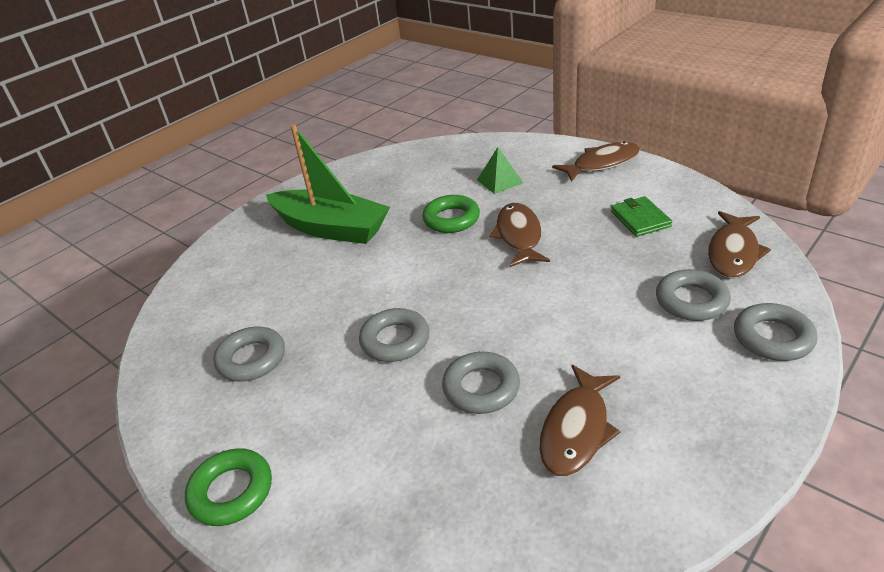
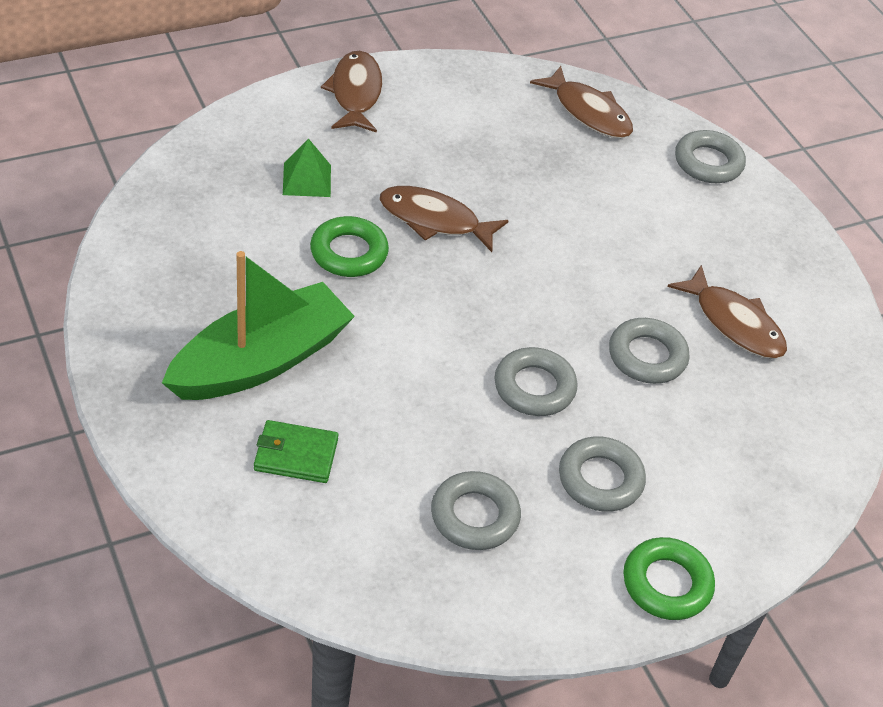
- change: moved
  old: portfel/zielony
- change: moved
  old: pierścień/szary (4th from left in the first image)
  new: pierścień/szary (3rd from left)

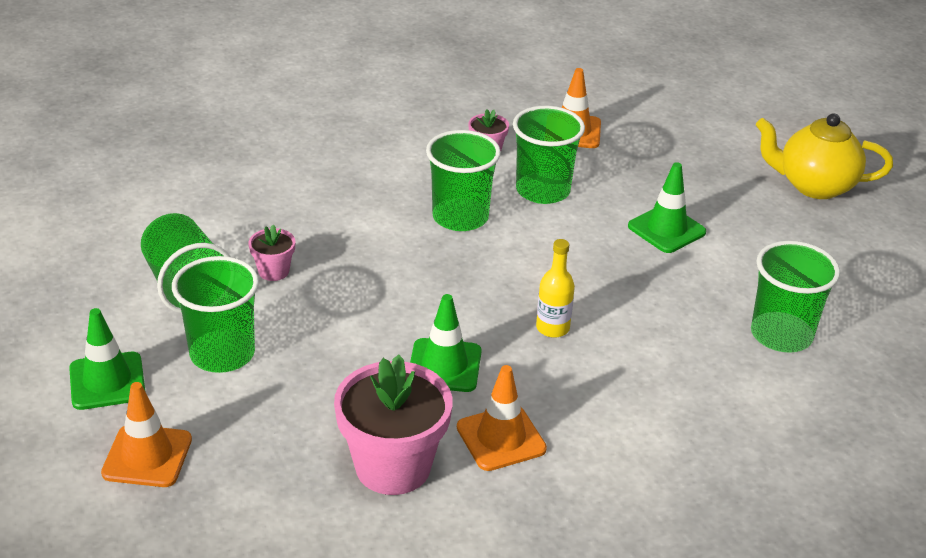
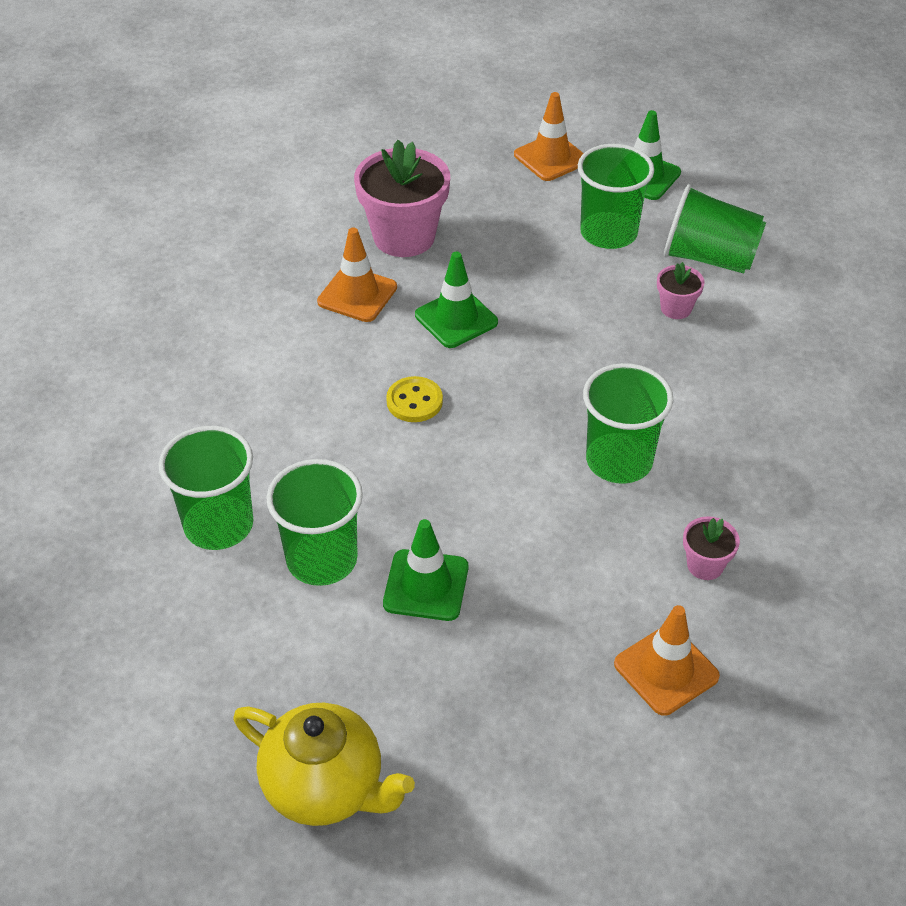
- change: moved
  old: szklanka/zielony (4th from left in the first image)
  new: szklanka/zielony (2nd from left)
- change: replaced
  old: butelka/żółty
  new: guzik/żółty
- change: turned
  old: imbryk/żółty
  degrees: 60

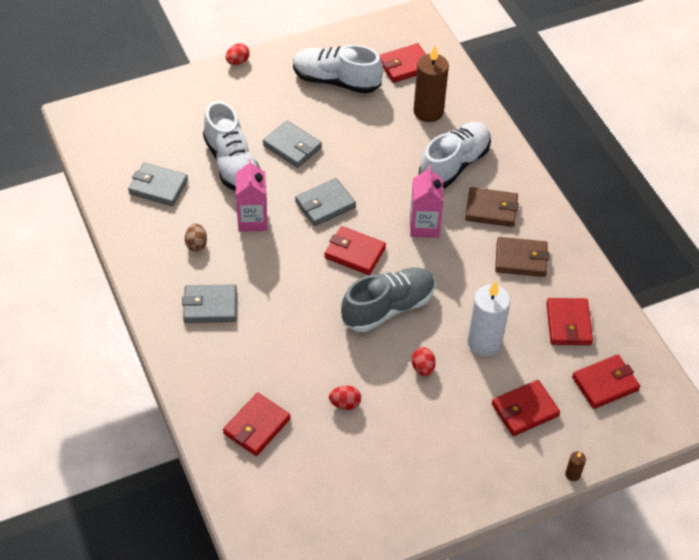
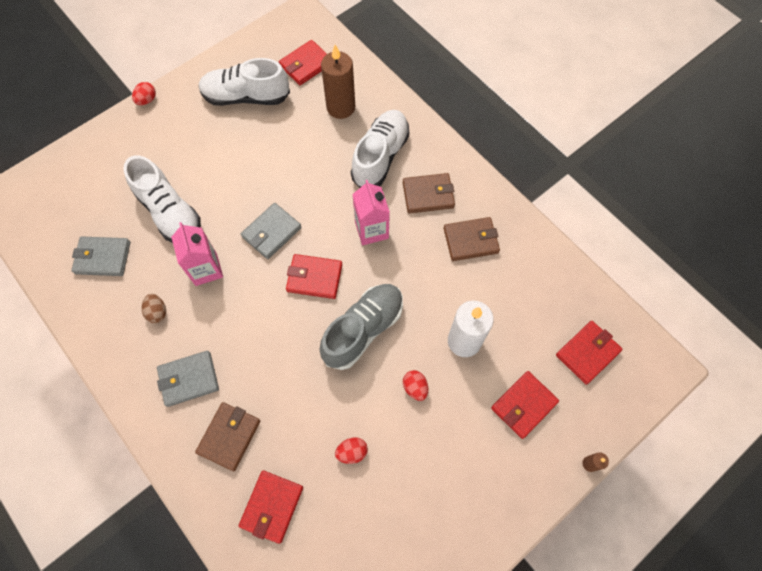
- change: removed
  old: portfel/szary (3rd from left)
- change: removed
  old: portfel/czerwony (5th from left)
- change: added
  new: portfel/brązowy (1st from left)

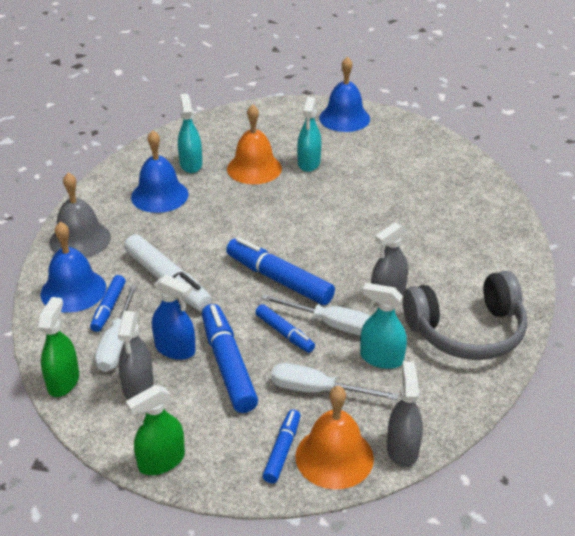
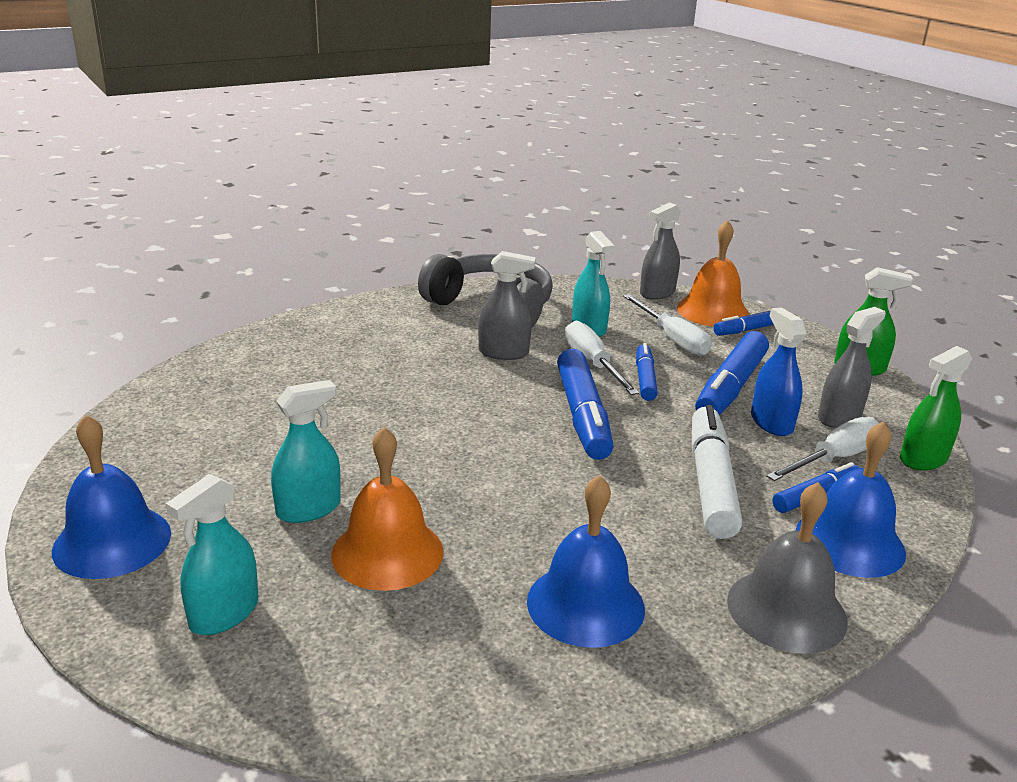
- change: moved
  old: spryskiwacz/turkusowy (1st from left)

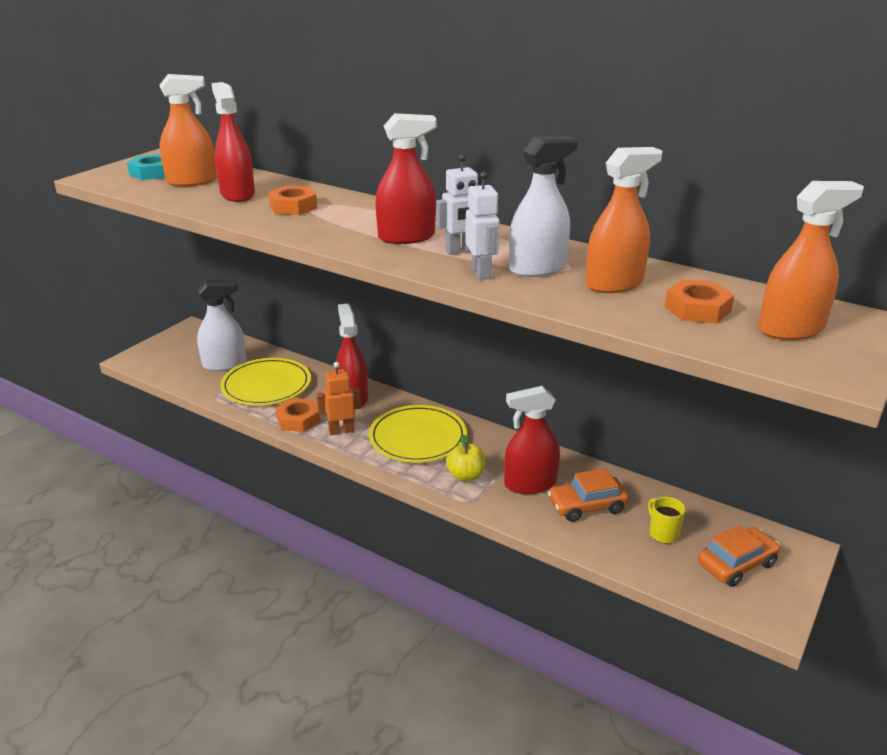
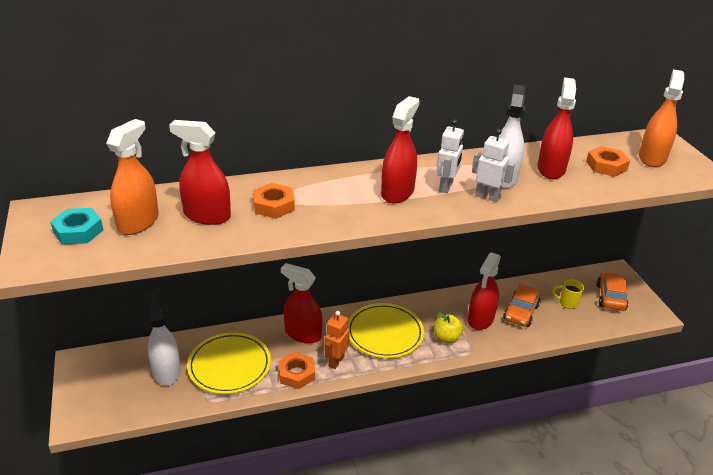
- change: turned
  old: spryskiwacz/biały (1st from left)
  degrees: -45
- change: recoloured
  old: spryskiwacz/pomarańczowy (2nd from left)
  new: spryskiwacz/czerwony (5th from left)

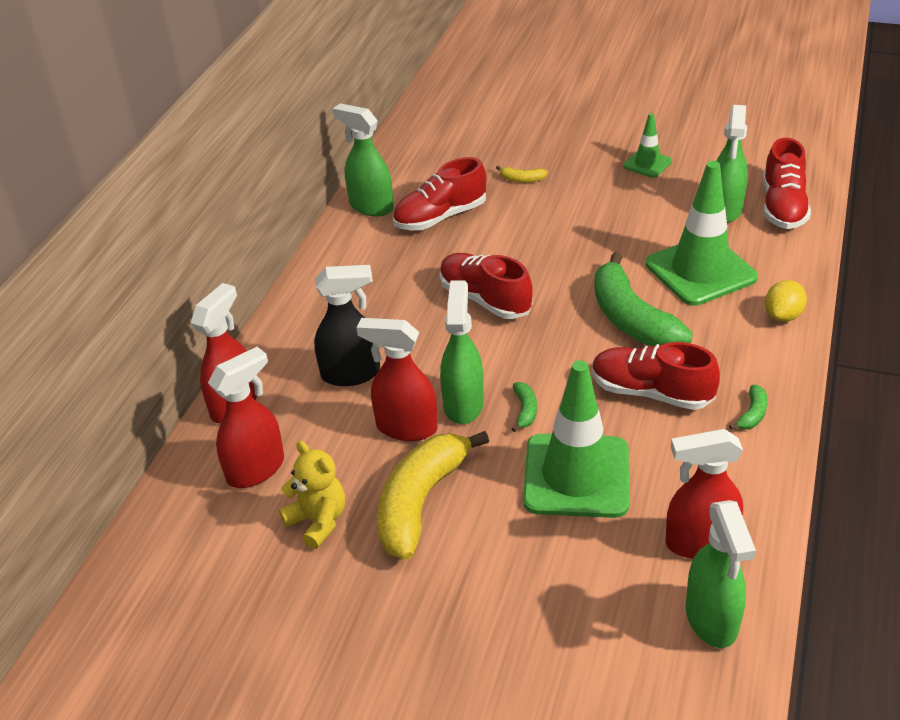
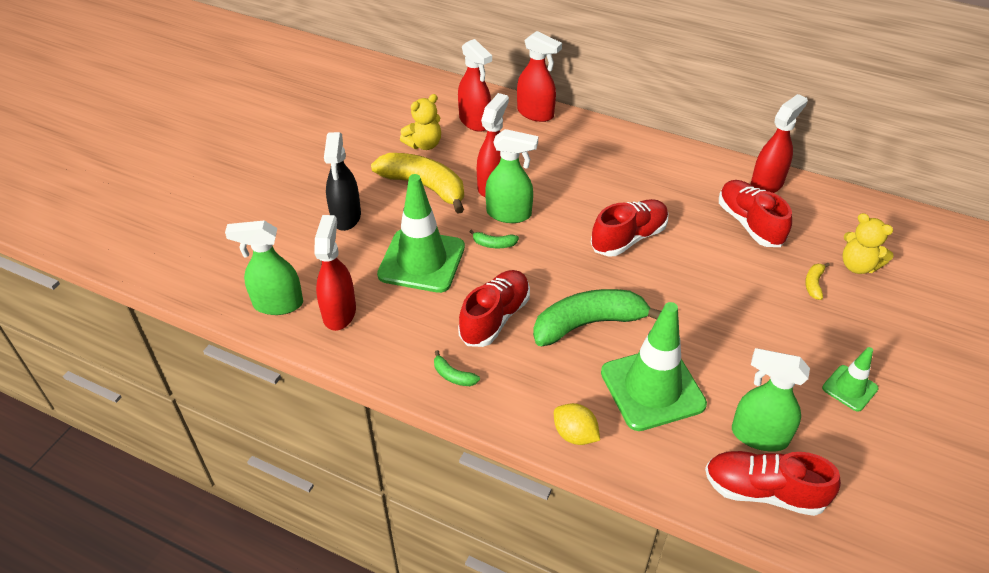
- change: moved
  old: spryskiwacz/czarny
- change: recoloured
  old: spryskiwacz/zielony (1st from left)
  new: spryskiwacz/czerwony (5th from left)
- change: added
  new: miś/żółty (2nd from left)

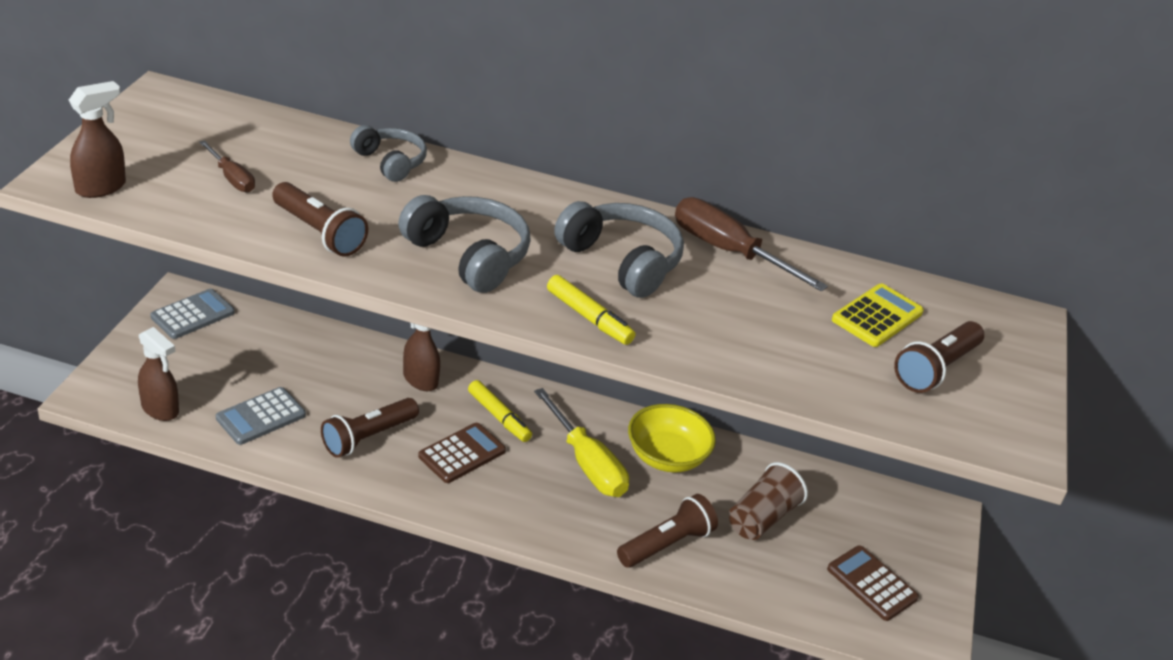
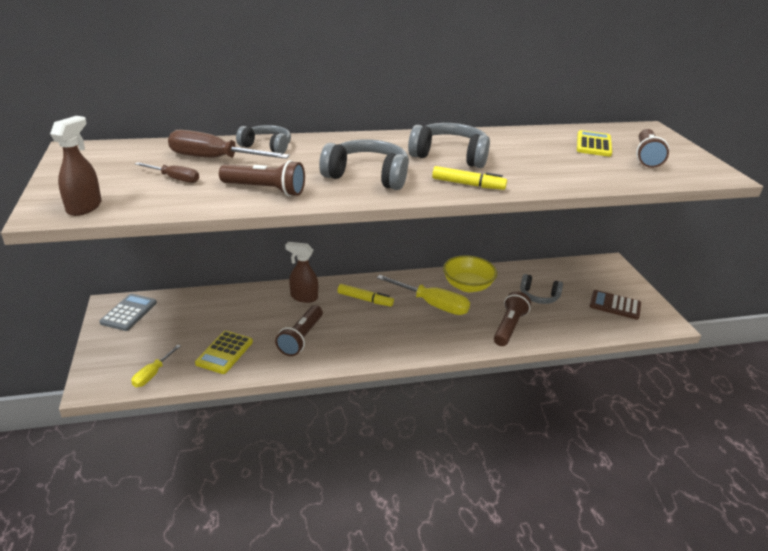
- change: replaced
  old: spryskiwacz/brązowy (2nd from left)
  new: śrubokręt/żółty (1st from left)
- change: recoloured
  old: kalkulator/szary (2nd from left)
  new: kalkulator/żółty (1st from left)
- change: removed
  old: kalkulator/brązowy (1st from left)
- change: moved
  old: śrubokręt/brązowy (2nd from left)
- change: replaced
  old: szklanka/brązowy
  new: słuchawki/szary (4th from left)

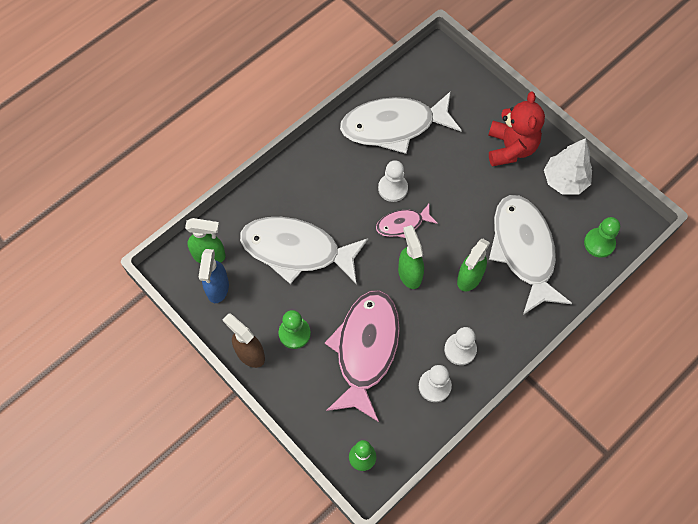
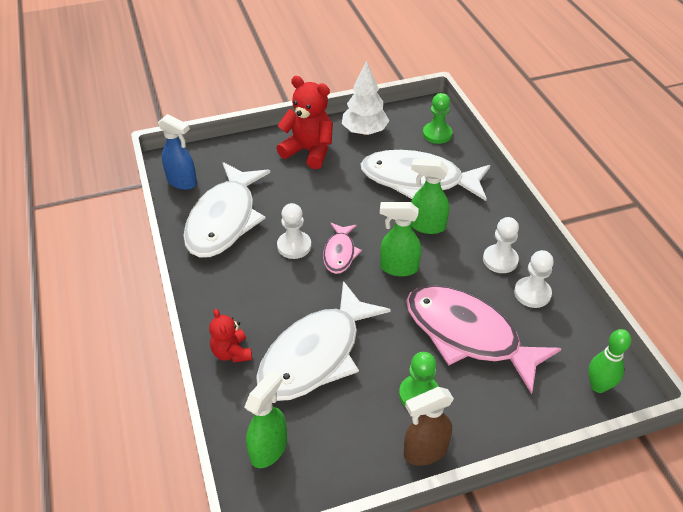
- change: moved
  old: spryskiwacz/niebieski
- change: turned
  old: spryskiwacz/zielony (3rd from left)
  degrees: 135
- change: added
  new: miś/czerwony (1st from left)

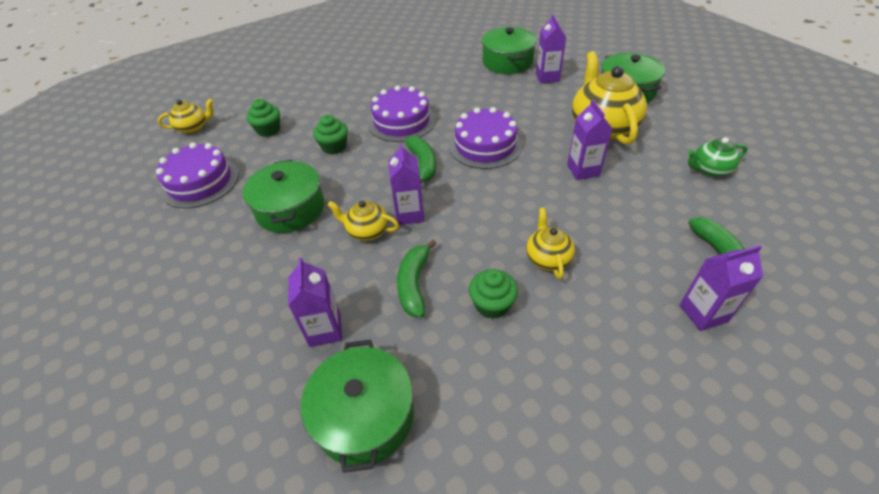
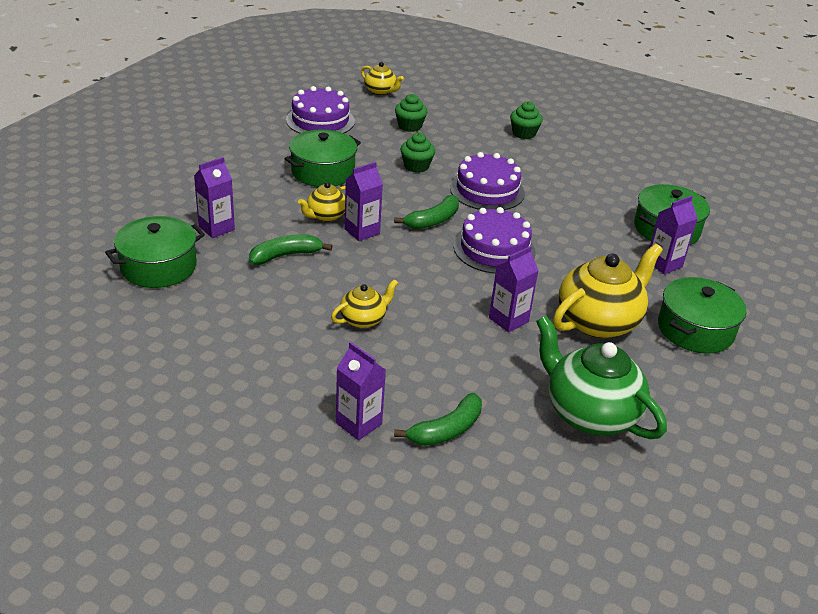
- change: turned
  old: imbryk/żółty (2nd from left in the first image)
  degrees: -120
- change: moved
  old: muffinka/zielony (3rd from left)
- change: resized
  old: imbryk/zielony
  factor: 1.92

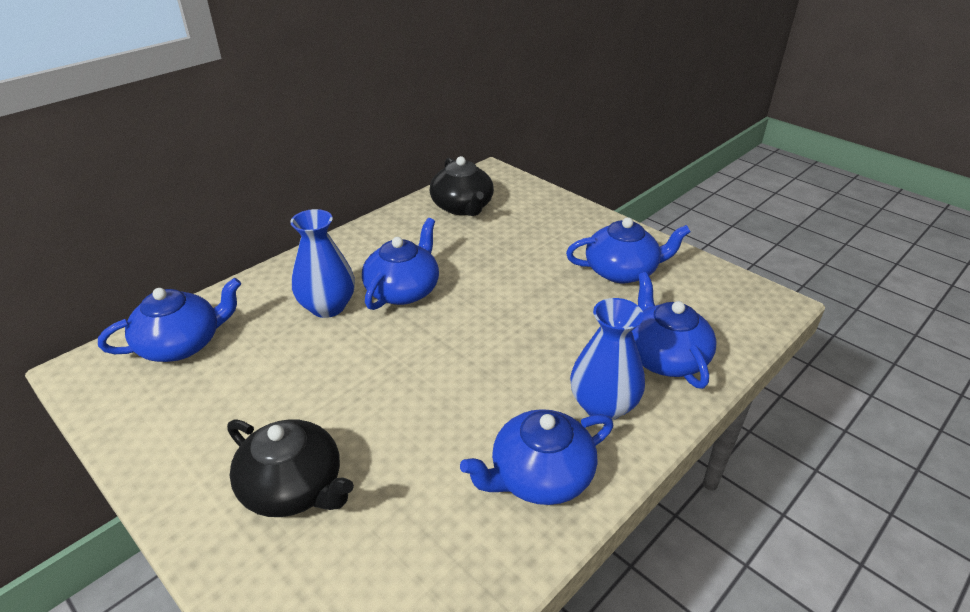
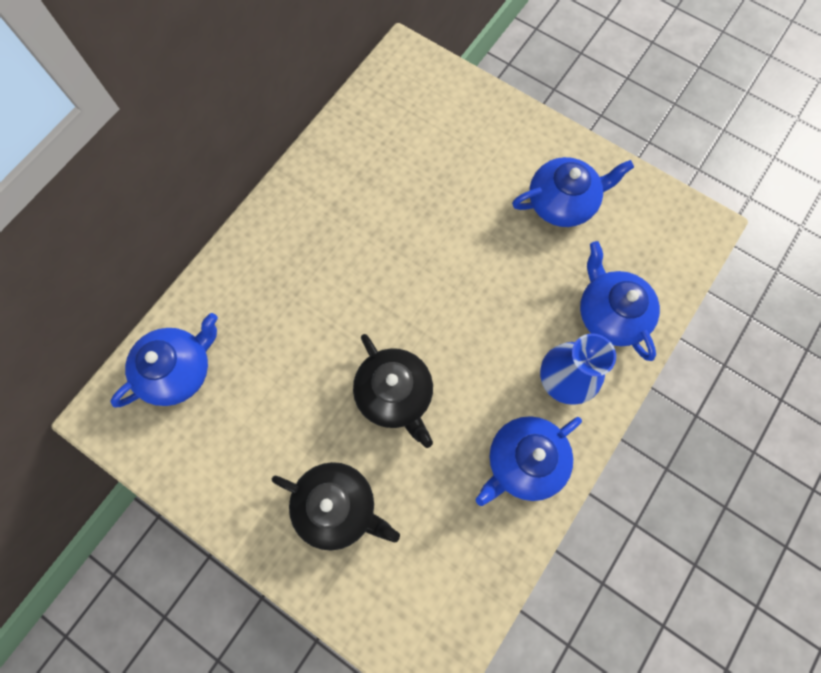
- change: removed
  old: wazon/niebieski (1st from left)
- change: removed
  old: imbryk/niebieski (2nd from left)
- change: moved
  old: imbryk/czarny (2nd from left)

